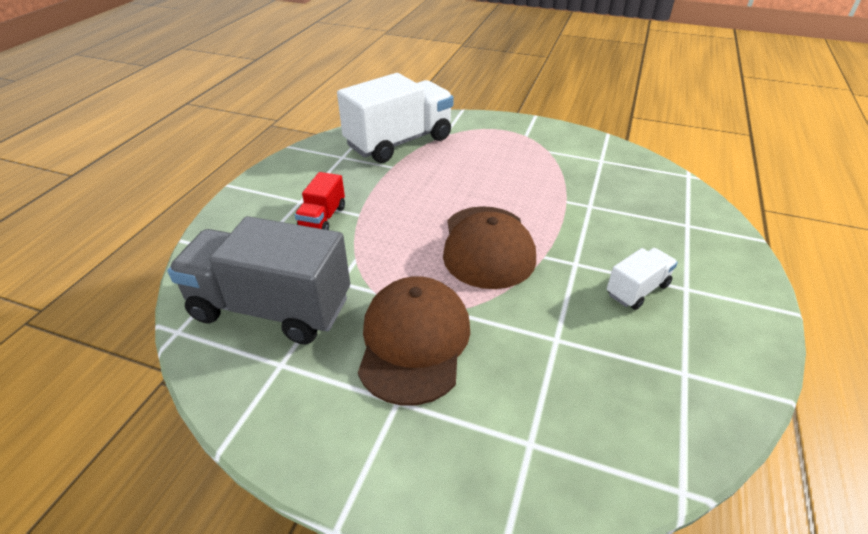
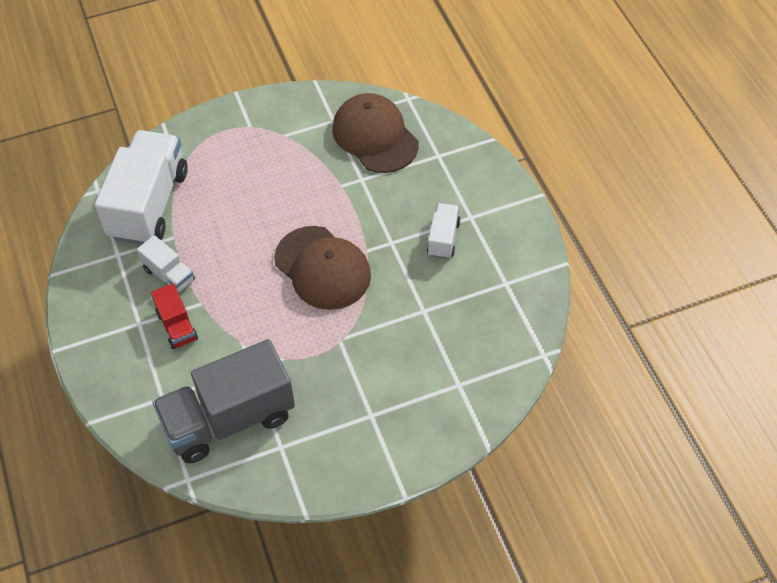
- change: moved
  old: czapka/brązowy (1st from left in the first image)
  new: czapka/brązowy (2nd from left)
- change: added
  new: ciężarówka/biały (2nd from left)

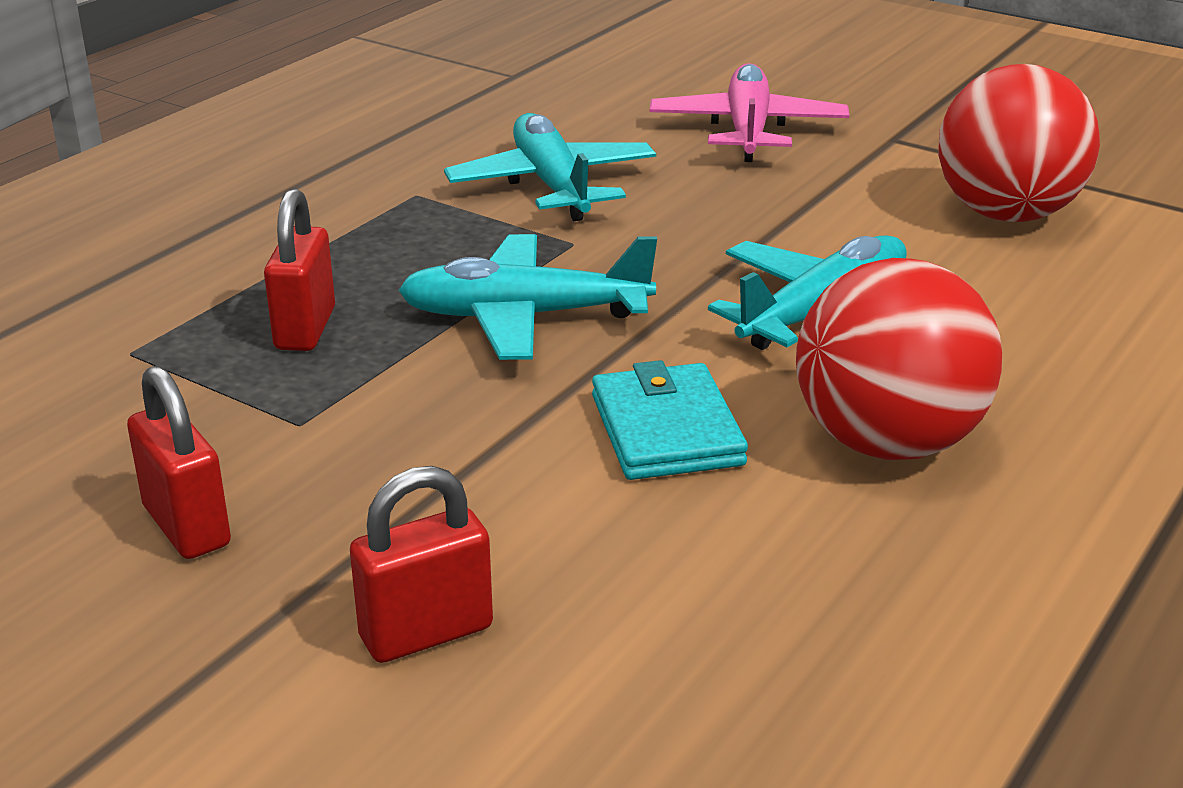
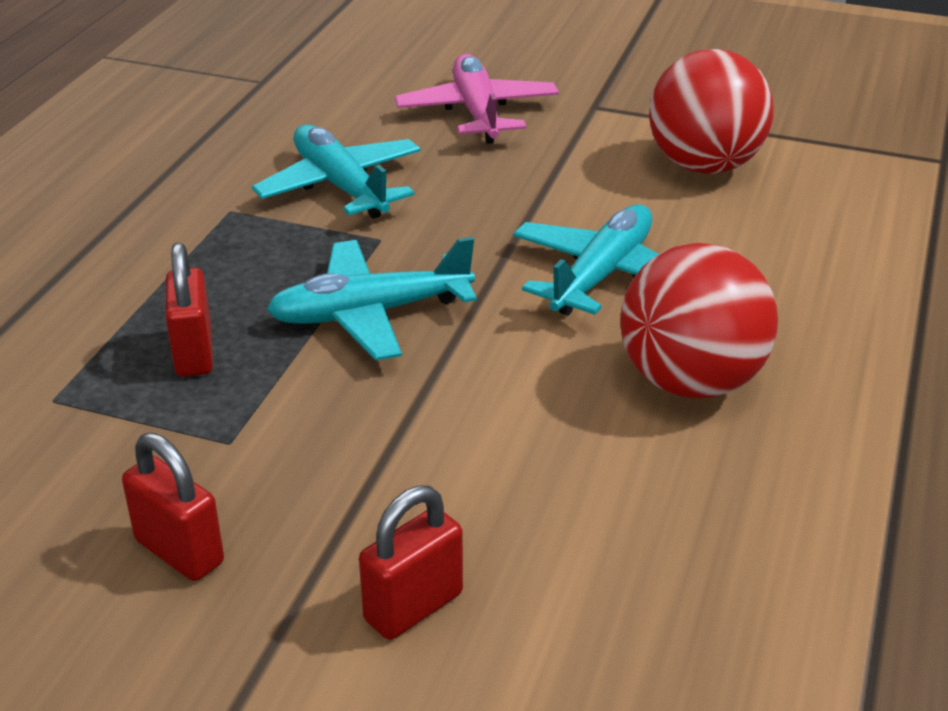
- change: removed
  old: portfel/turkusowy

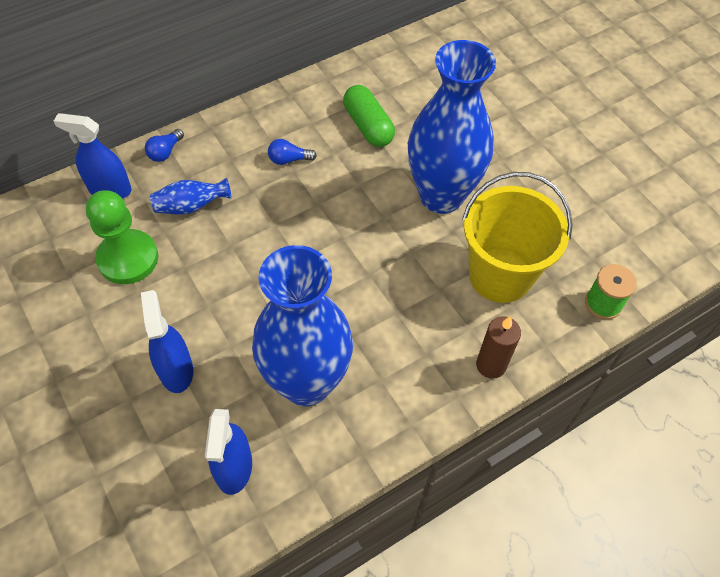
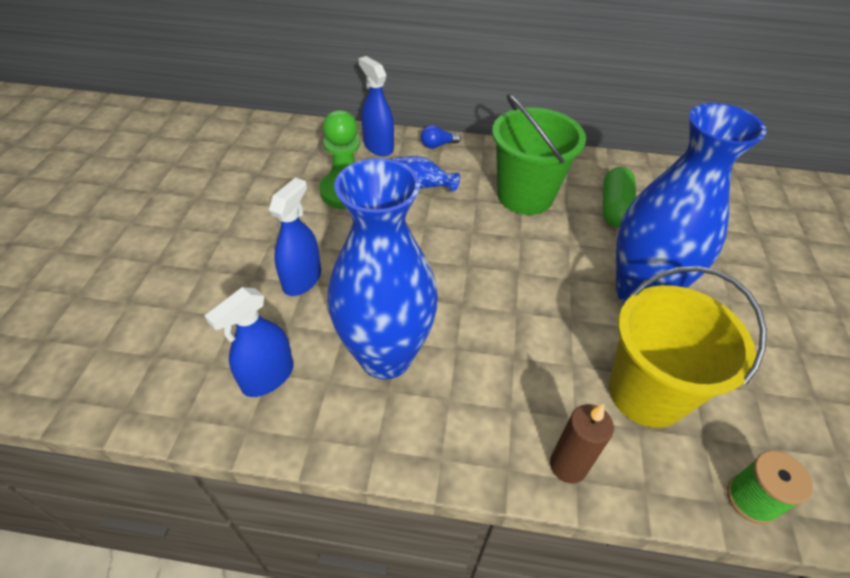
- change: replaced
  old: żarówka/niebieski (2nd from left)
  new: wiadro/zielony

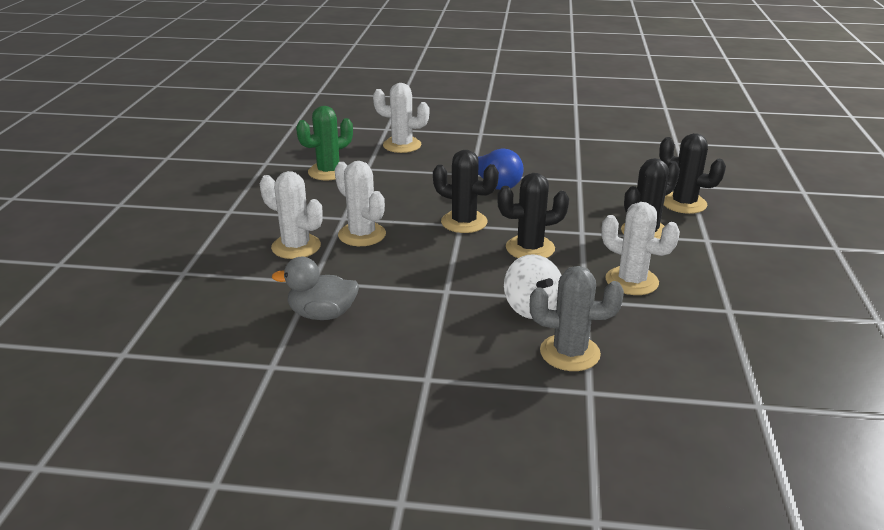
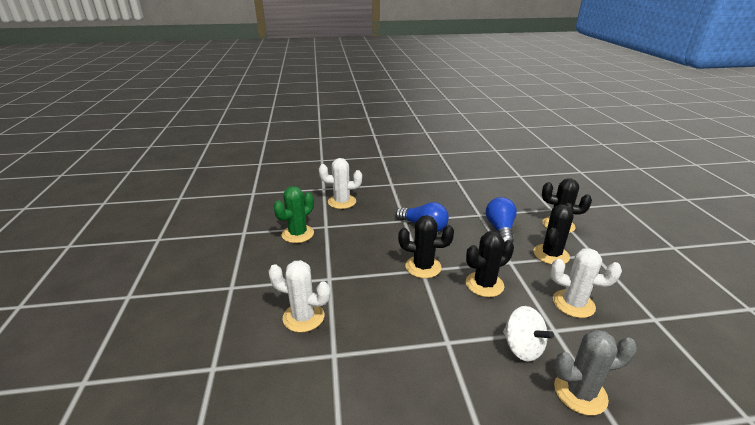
- change: removed
  old: kaczka/szary
- change: removed
  old: kaktus/biały (2nd from left)
- change: added
  new: żarówka/niebieski (2nd from left)

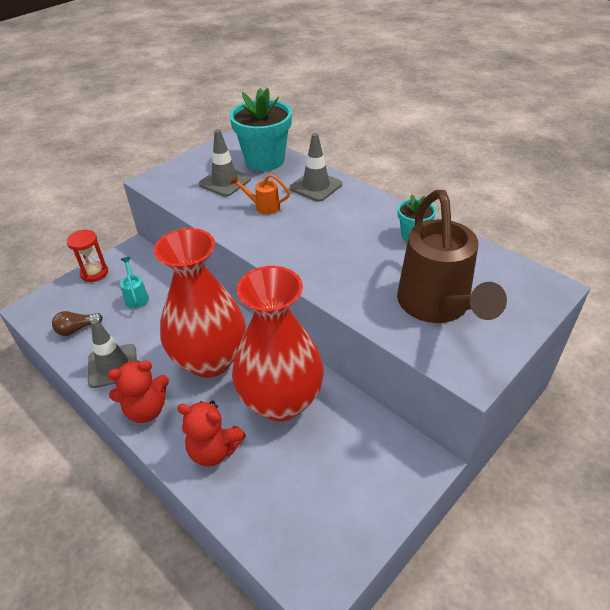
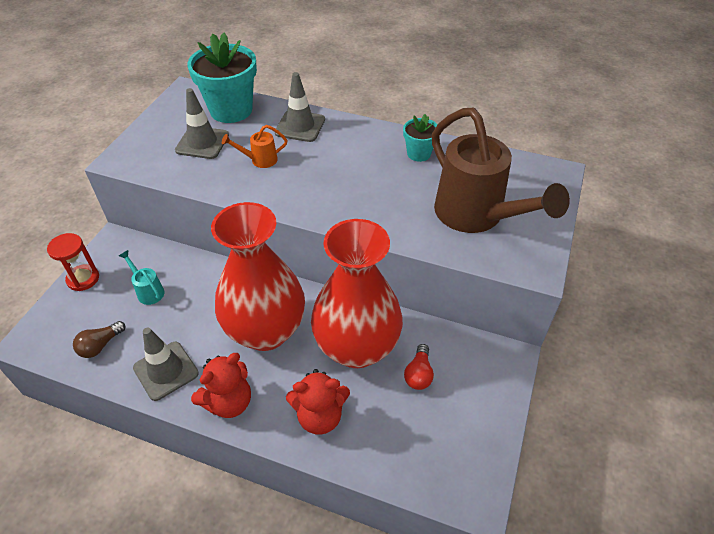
- change: added
  new: żarówka/czerwony

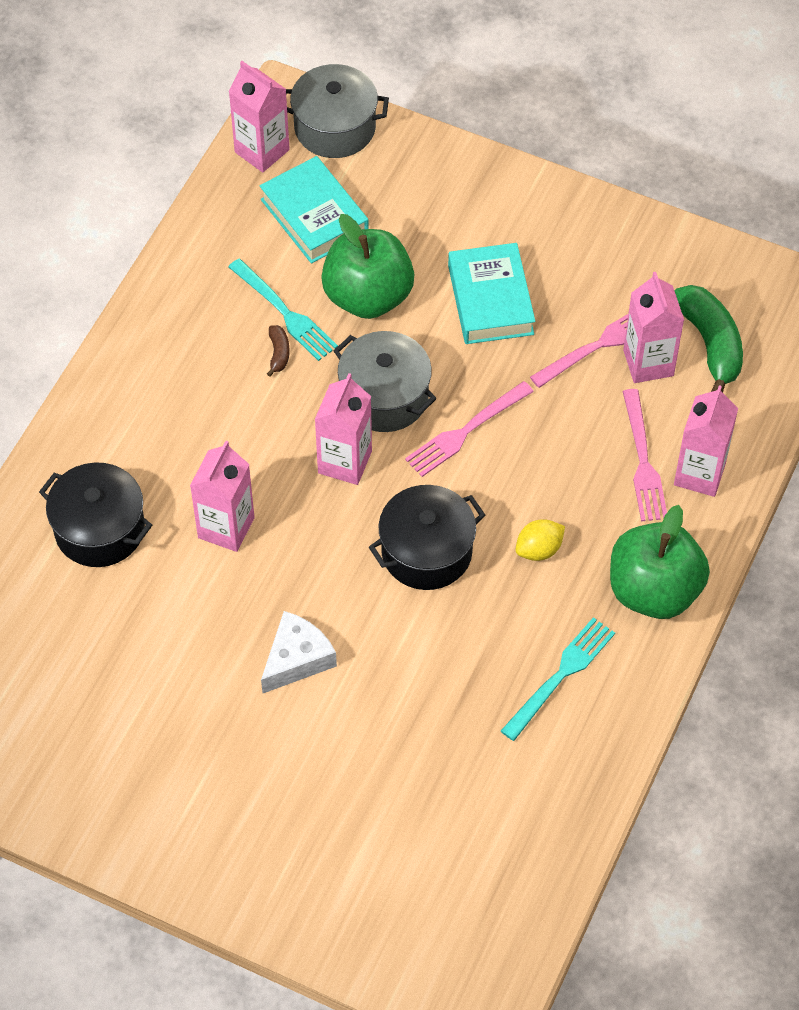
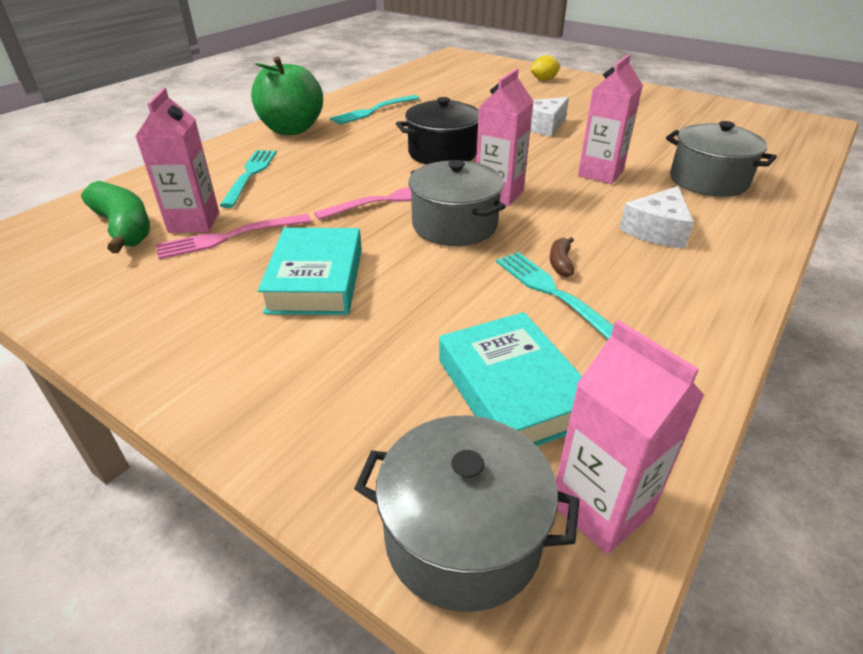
- change: recoloured
  old: garnek/czarny (1st from left)
  new: garnek/szary (3rd from left)
- change: removed
  old: jabłko/zielony (1st from left)
- change: moved
  old: cytryna/żółty
- change: recoloured
  old: widelec/różowy (3rd from left)
  new: widelec/turkusowy (1st from left)
- change: removed
  old: karton mleka/różowy (5th from left)
- change: turned
  old: banan/zielony
  degrees: 150
- change: added
  new: ser/biały (2nd from left)

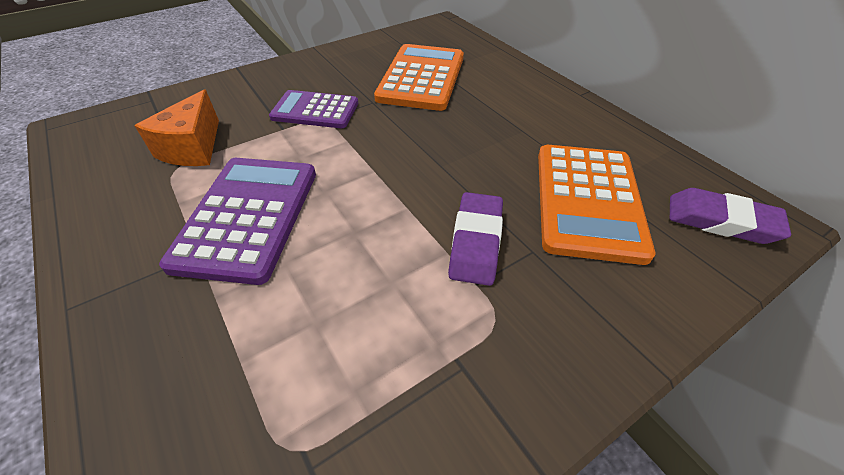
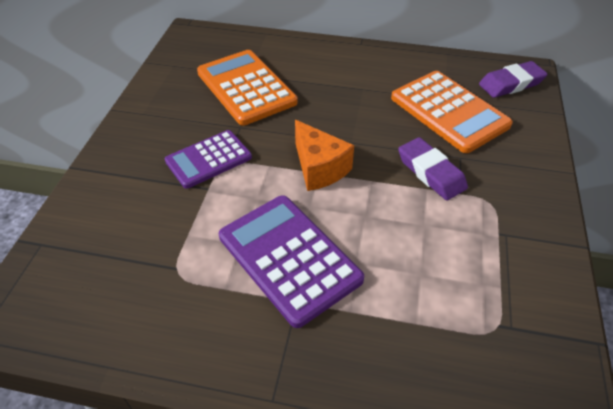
- change: moved
  old: ser/pomarańczowy

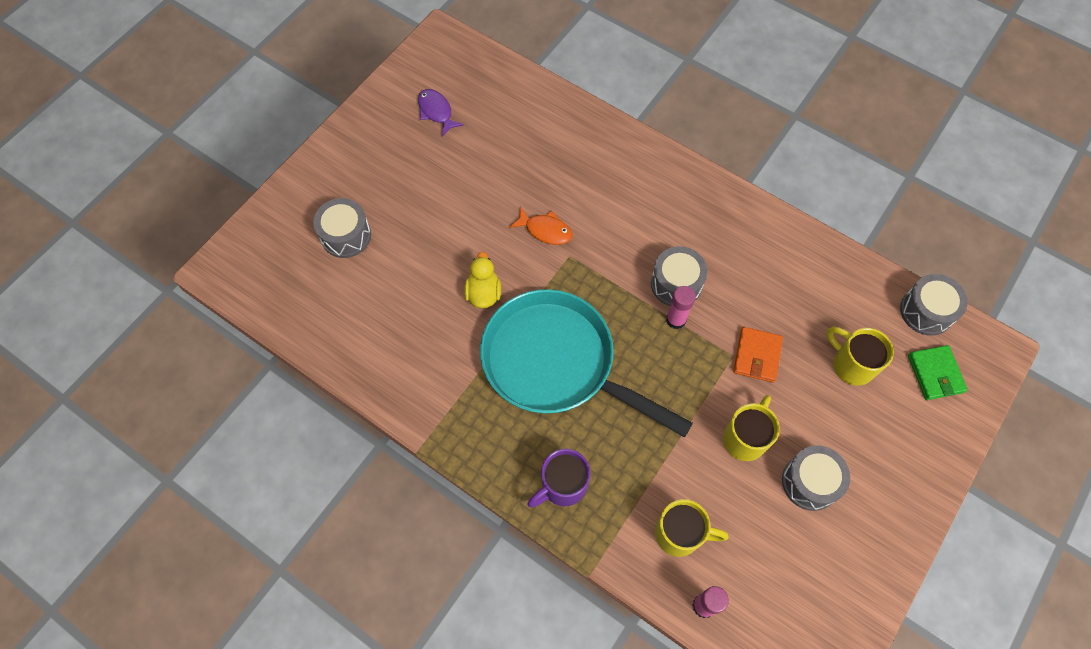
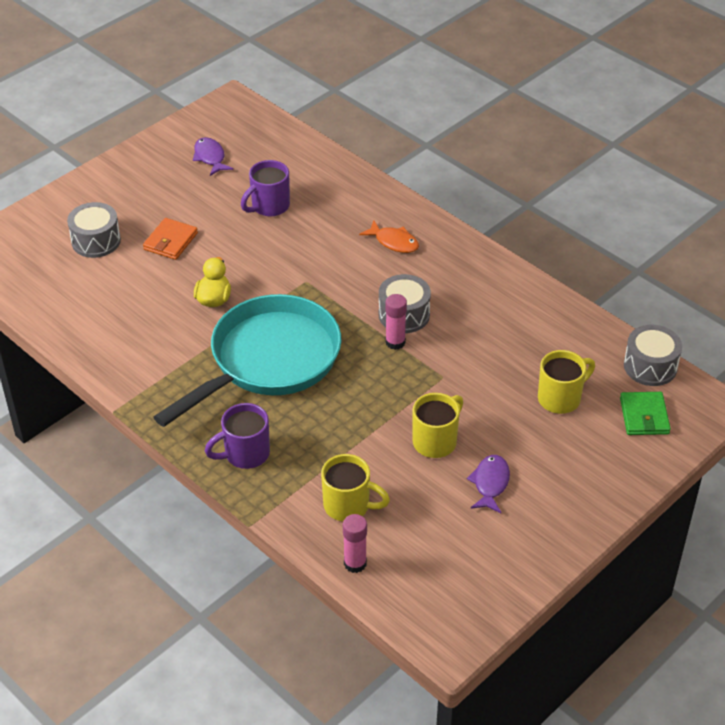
- change: turned
  old: patelnia/turkusowy
  degrees: 90
- change: moved
  old: ryba/pomarańczowy
- change: moved
  old: portfel/pomarańczowy
- change: replaced
  old: bęben/szary (3rd from left)
  new: ryba/fioletowy (2nd from left)
- change: turned
  old: kubek/żółty (3rd from left)
  degrees: 90
- change: added
  new: kubek/fioletowy (2nd from left)

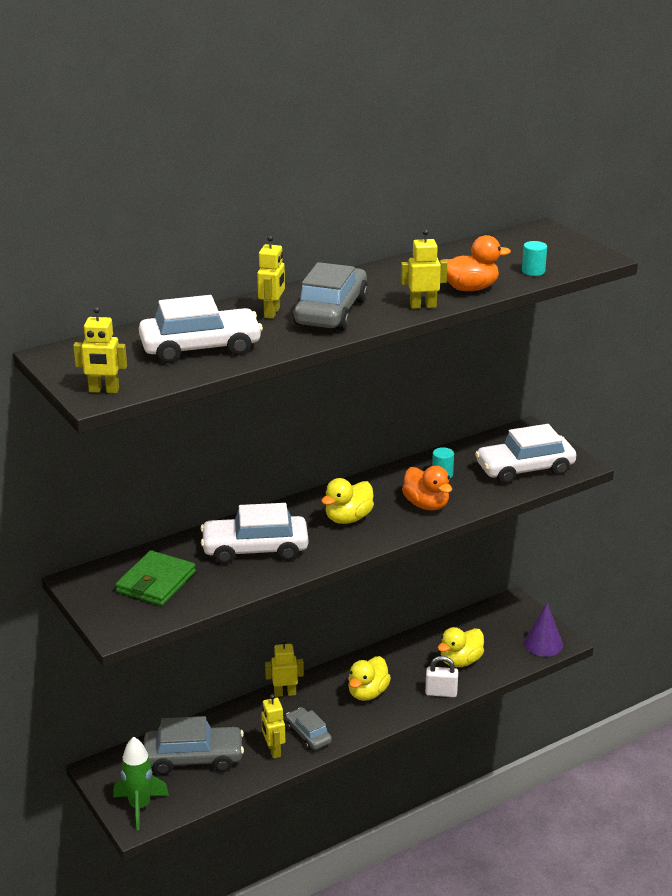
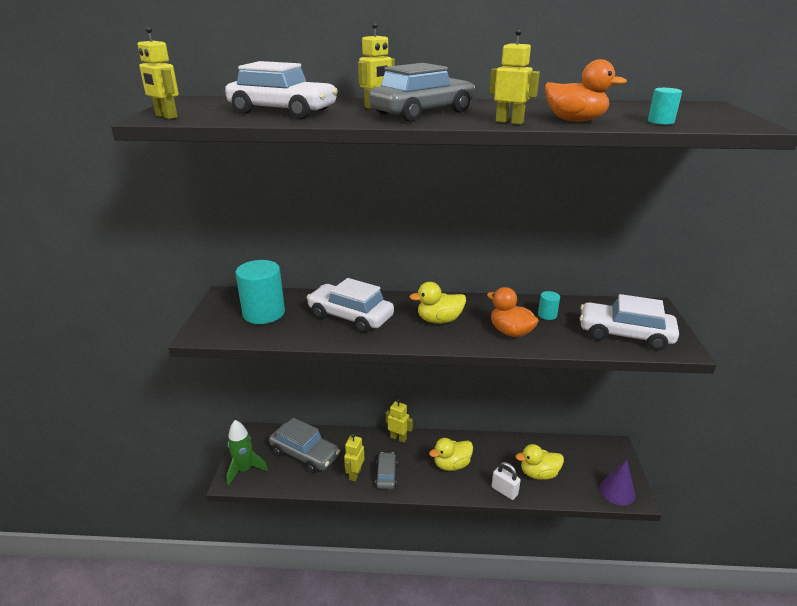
- change: replaced
  old: portfel/zielony
  new: walec/turkusowy (1st from left)
- change: turned
  old: kaczka/pomarańczowy (1st from left)
  degrees: 135

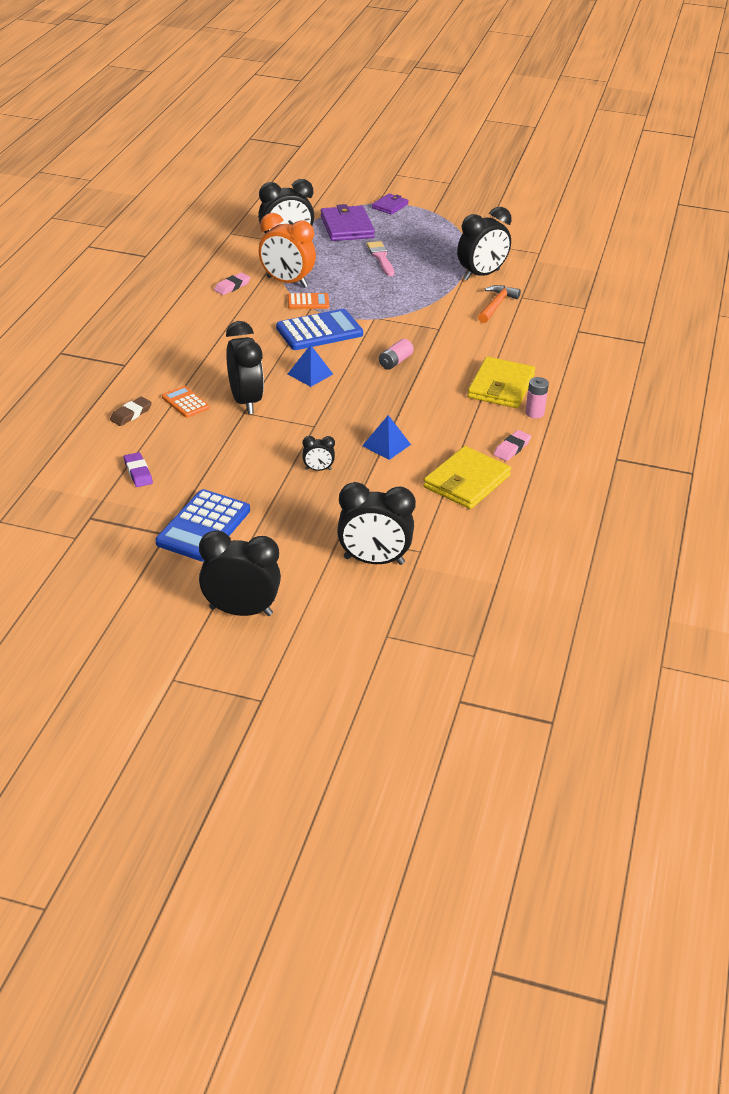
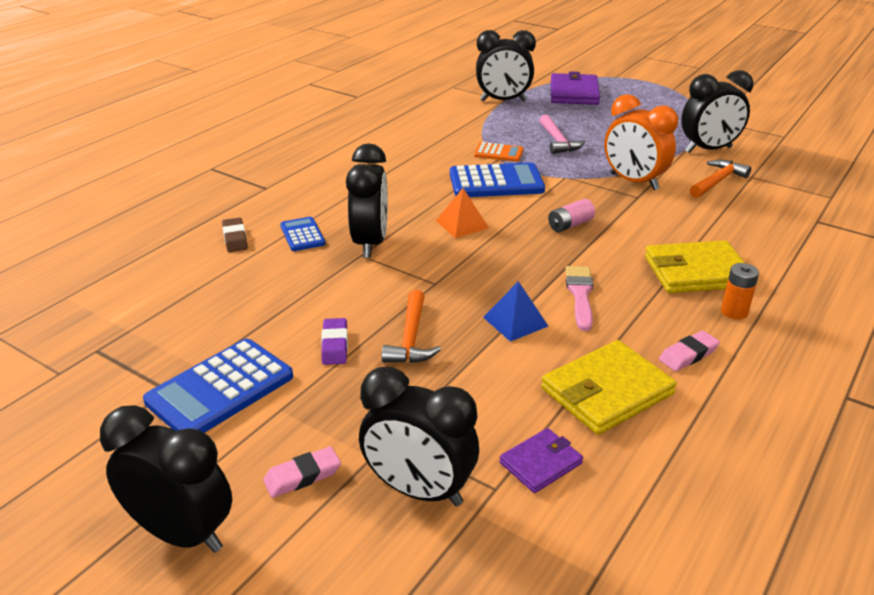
- change: turned
  old: gumka do mazania/brązowy
  degrees: -75
- change: moved
  old: gumka do mazania/fioletowy
- change: recoloured
  old: kalkulator/pomarańczowy (1st from left)
  new: kalkulator/niebieski (2nd from left)
- change: moved
  old: gumka do mazania/różowy (1st from left)
- change: moved
  old: budzik/pomarańczowy
- change: recoloured
  old: piramida/niebieski (1st from left)
  new: piramida/pomarańczowy
- change: replaced
  old: budzik/czarny (4th from left)
  new: młotek/pomarańczowy (1st from left)
- change: moved
  old: pędzel/różowy
- change: moved
  old: portfel/fioletowy (2nd from left in the first image)
  new: portfel/fioletowy (1st from left)
- change: turned
  old: portfel/żółty (2nd from left)
  degrees: 45
- change: recoloured
  old: bateria/różowy (2nd from left)
  new: bateria/pomarańczowy
- change: added
  new: młotek/różowy

